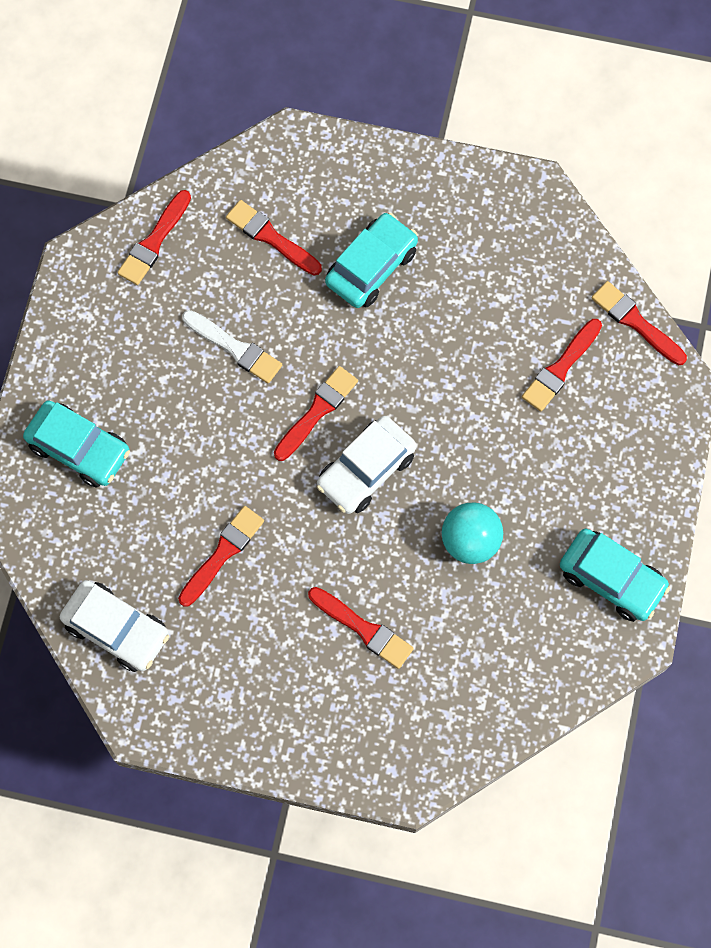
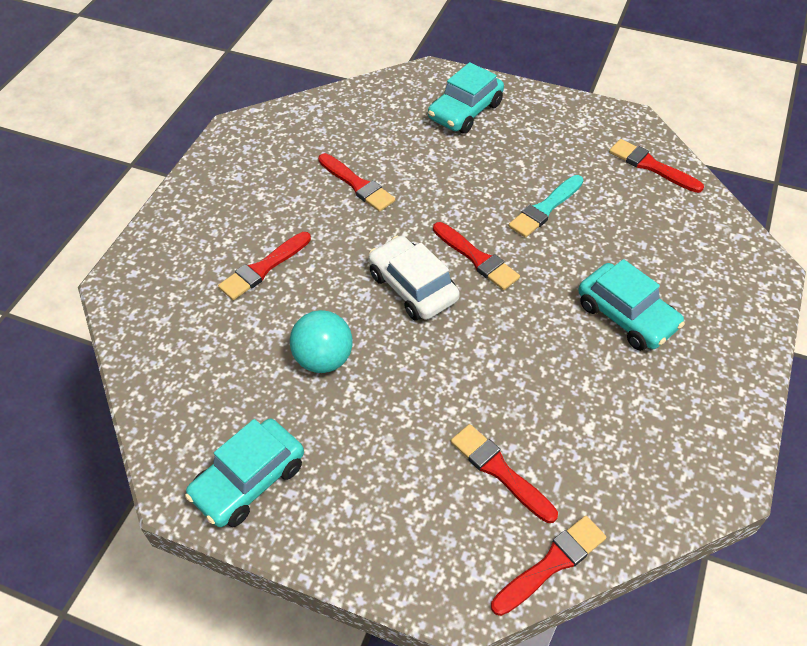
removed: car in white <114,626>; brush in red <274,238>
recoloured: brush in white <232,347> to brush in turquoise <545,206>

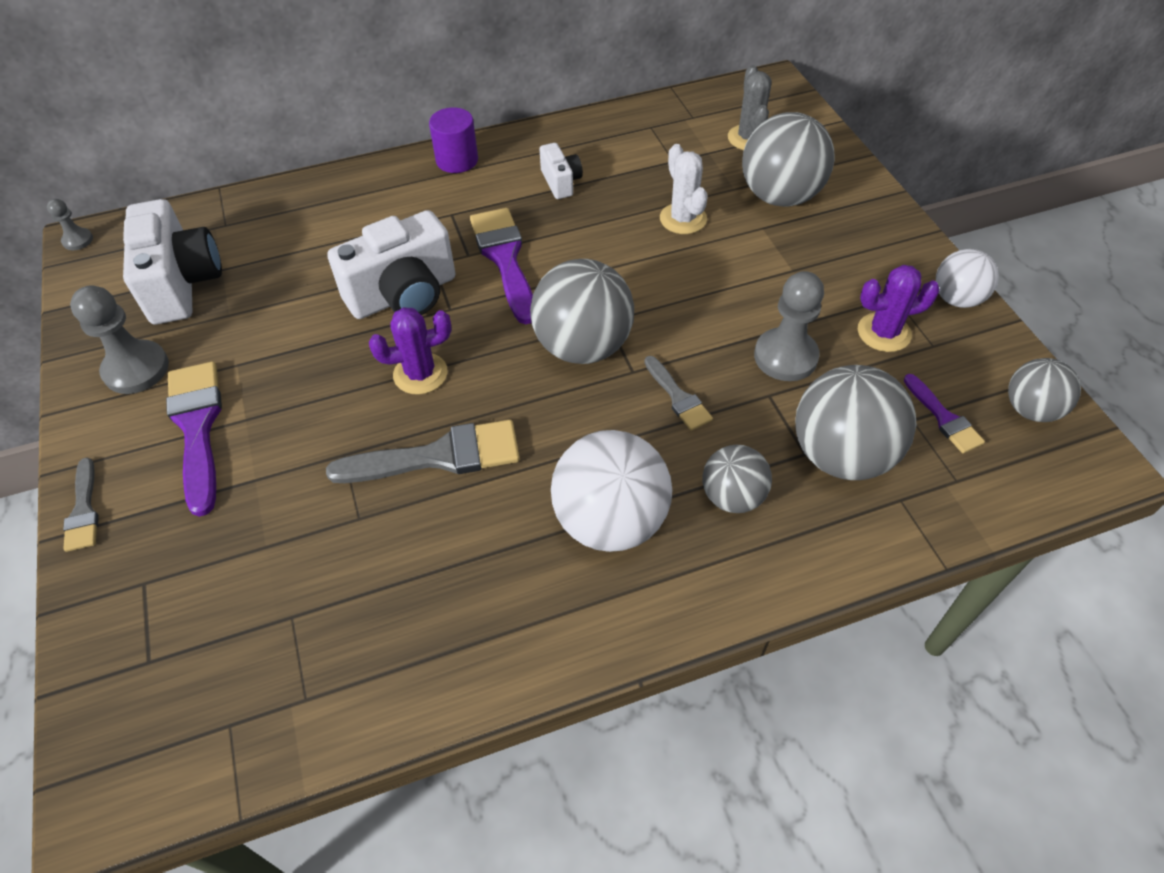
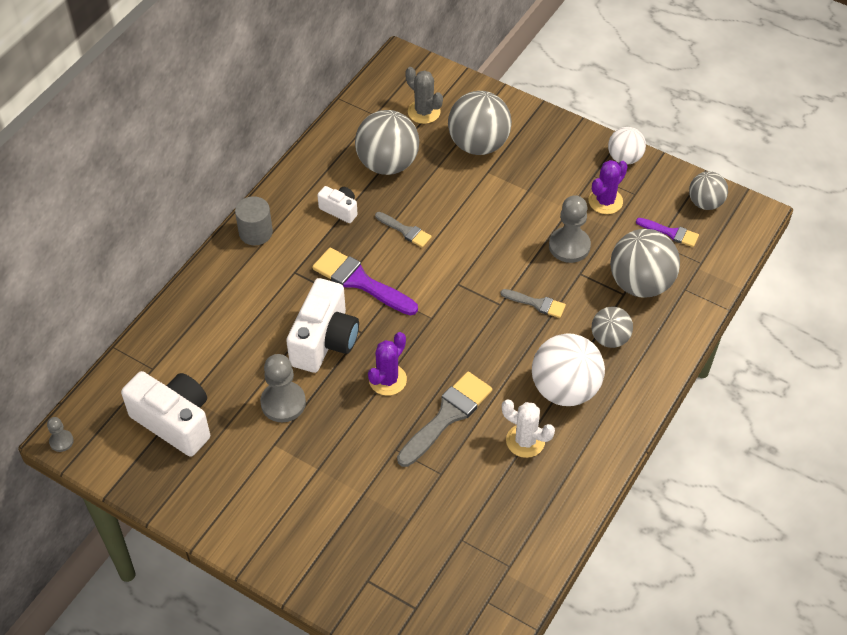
removed: brush in purple <194,439>
moved: pawn in grey <119,339> to <283,388>; ball in grey <582,311> to <387,142>; brush in grey <81,505> to <403,229>; cactus in white <684,189> to <528,428>
recoloured: cylinder in purple <453,140> to cylinder in grey <254,220>

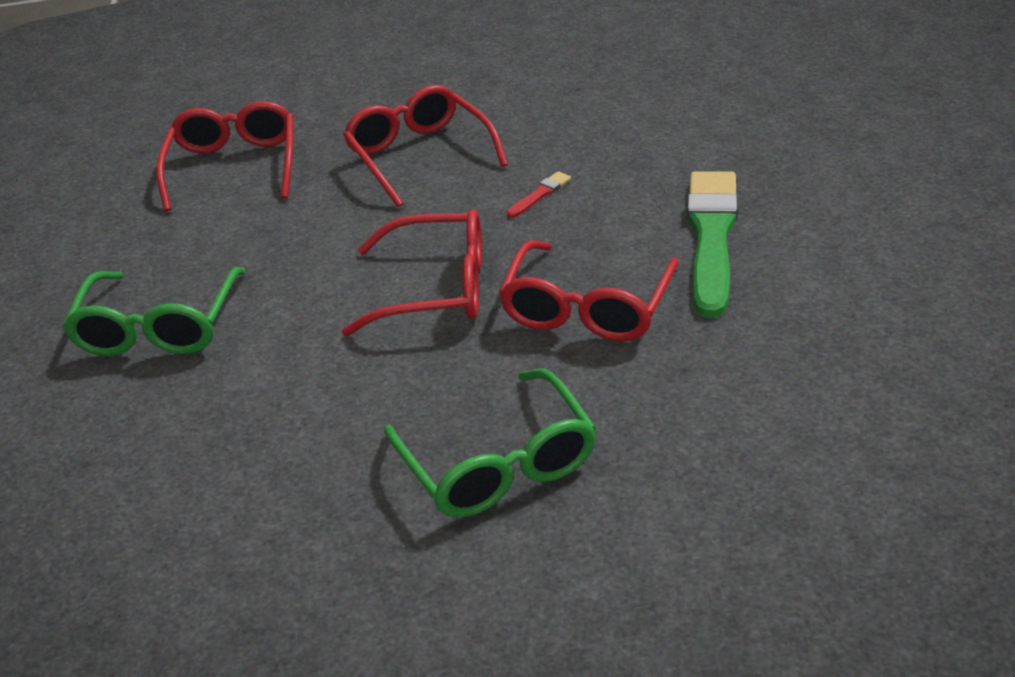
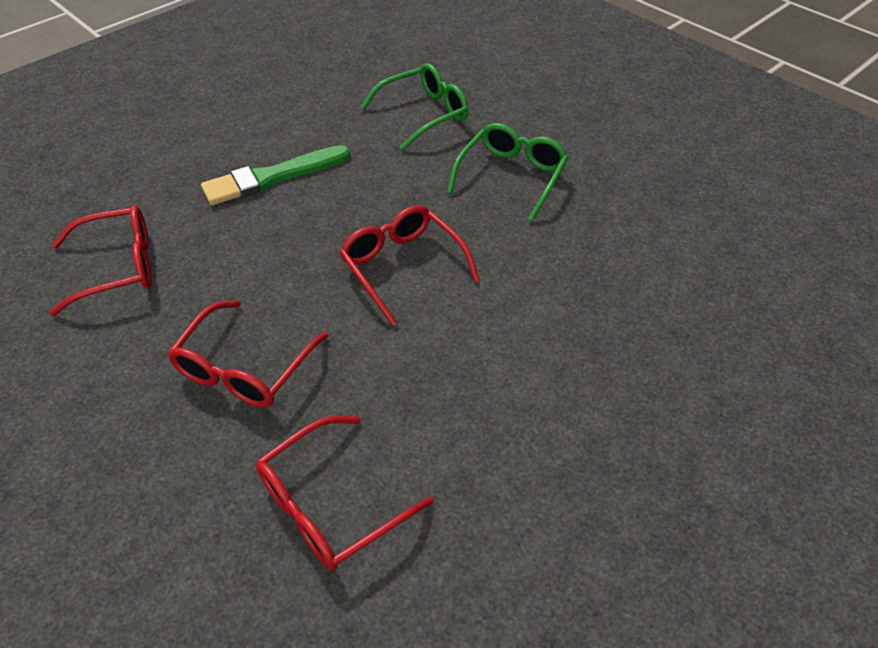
removed: brush in red <539,194>
moved: glasses in red <589,290> to <100,260>; glasses in green <154,311> to <414,106>

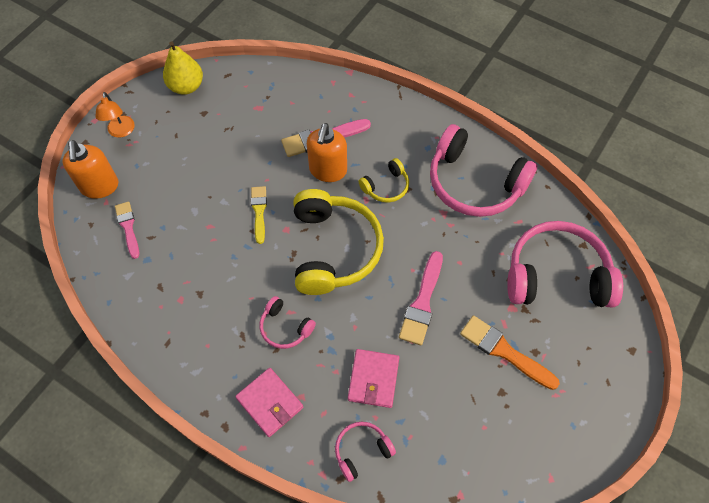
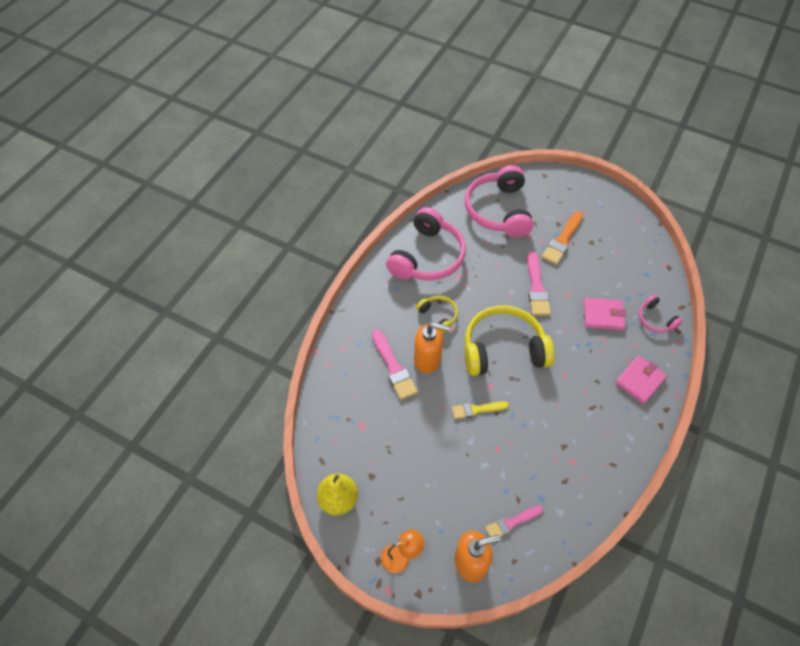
removed: headphones in pink <288,322>
turned: brush in pink <421,298> = <539,284> 75 degrees clockwise

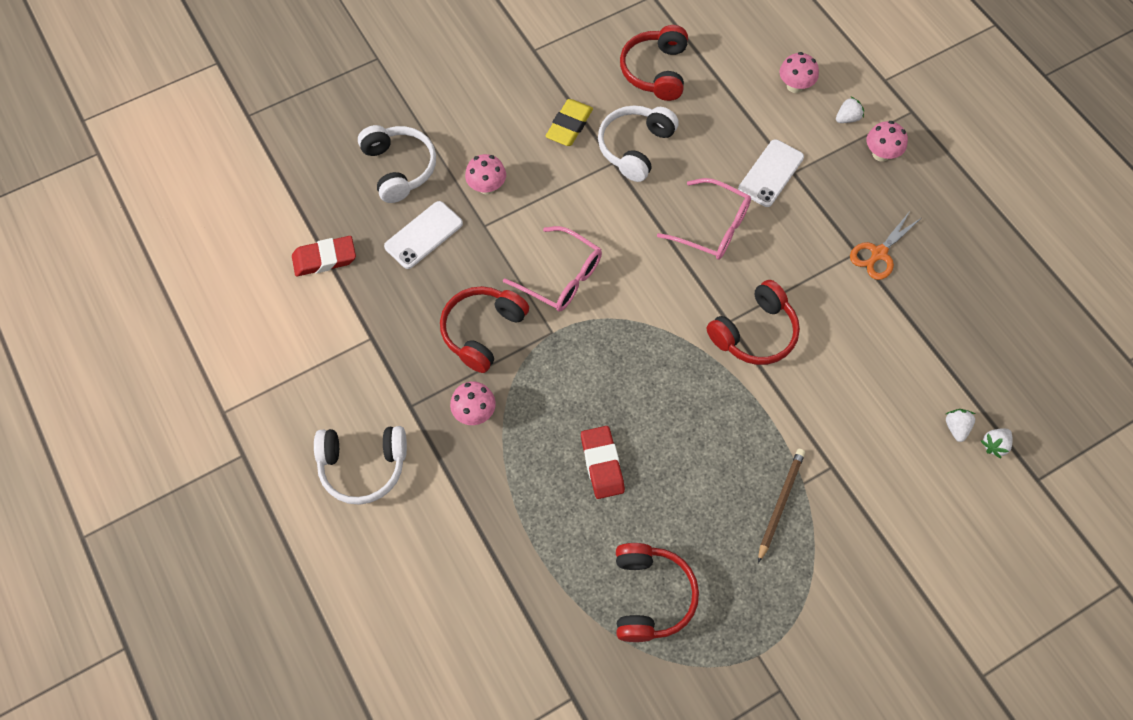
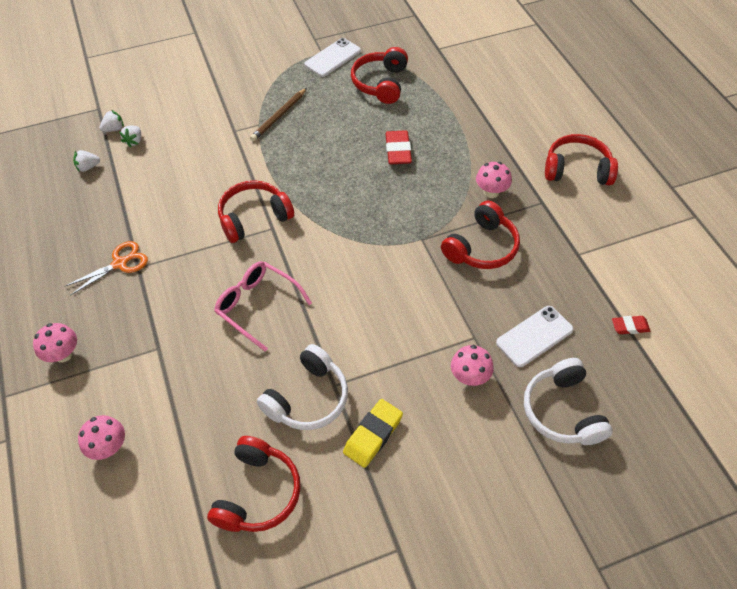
removed: glasses in pink <552,268>
moved: strawberry in white <850,109> to <86,161>; phone in white <771,173> to <333,57>
recoloured: headphones in white <360,465> to headphones in red <581,159>
resized: eraser in red <324,256> = <631,325> x0.62

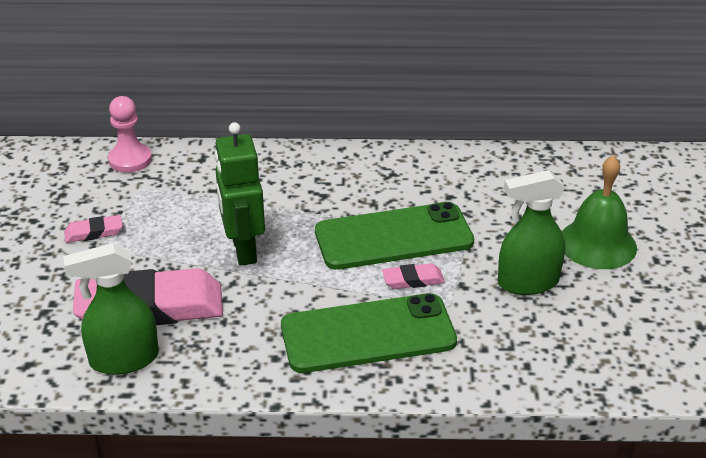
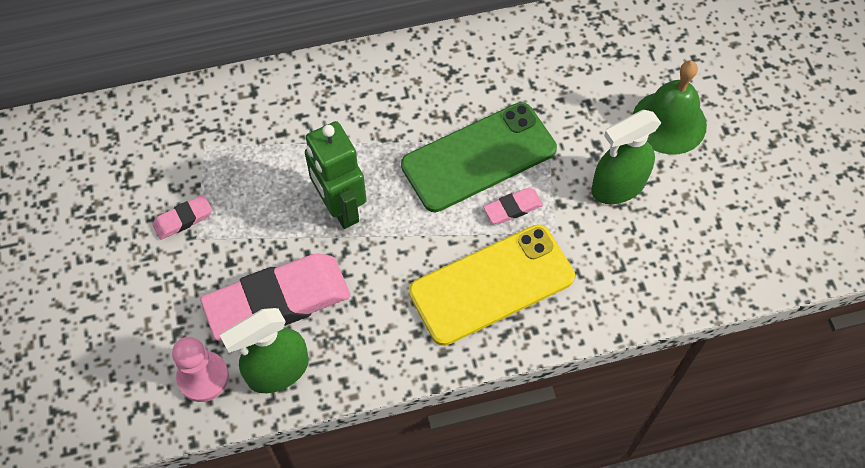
moved: pawn in pink <130,134> to <200,369>
recoloured: phone in green <369,333> to phone in yellow <492,285>

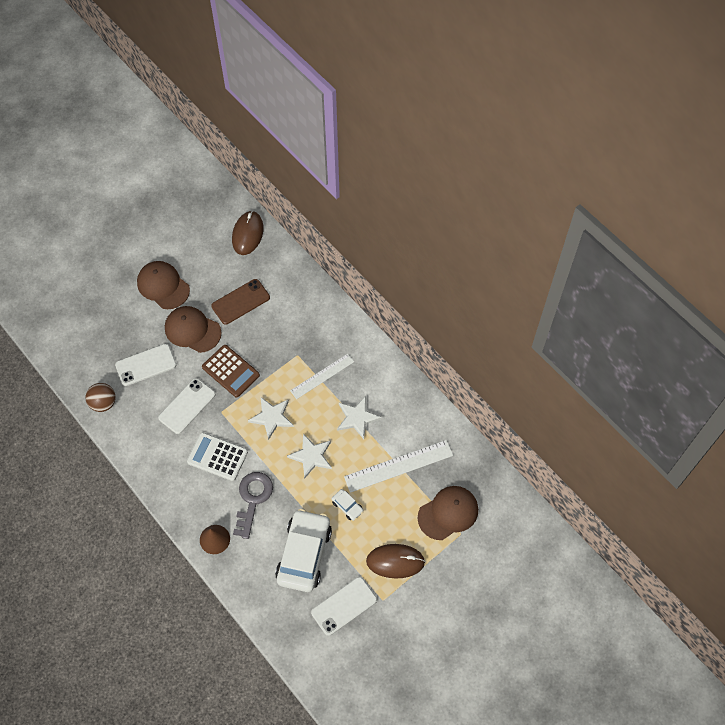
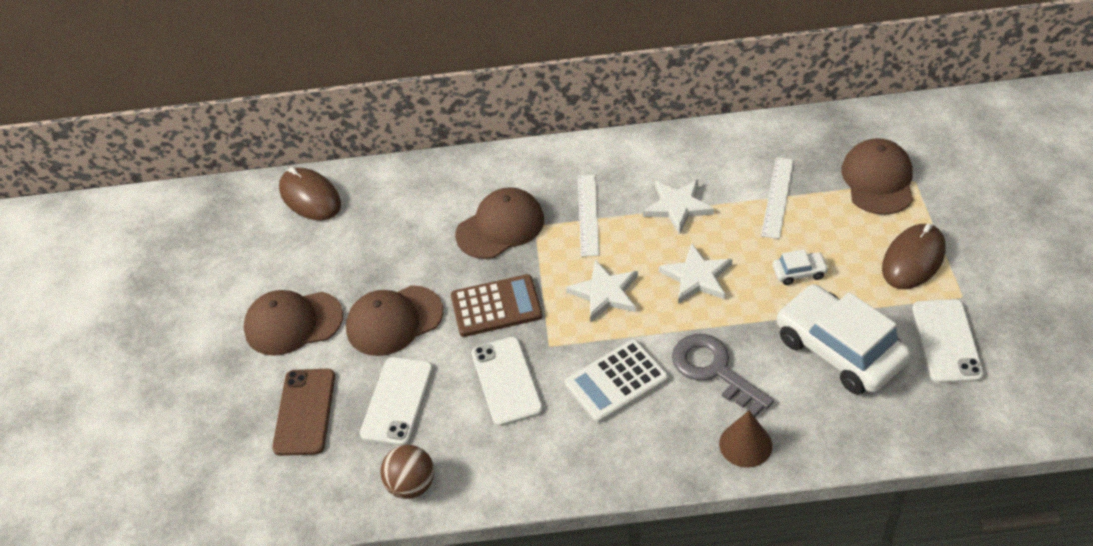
added: cap in brown <499,223>
moved: phone in brown <240,302> to <303,412>
resized: ruler in white <398,466> = <777,198> x0.66

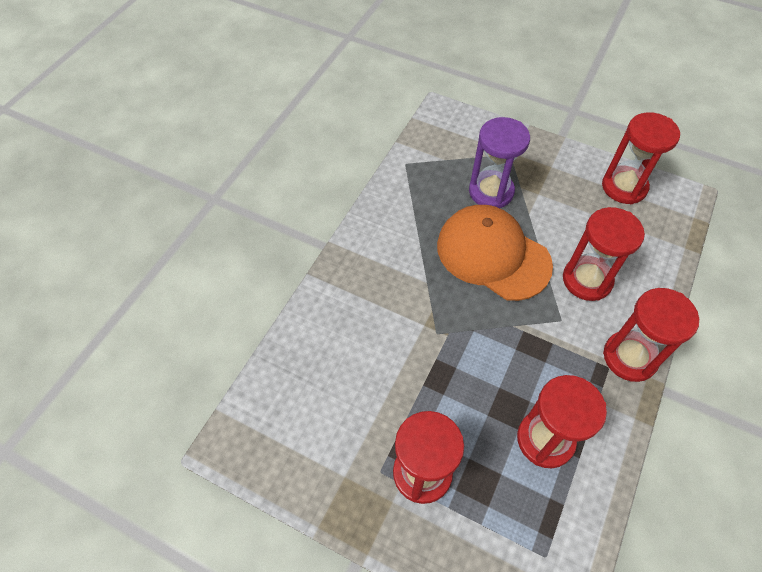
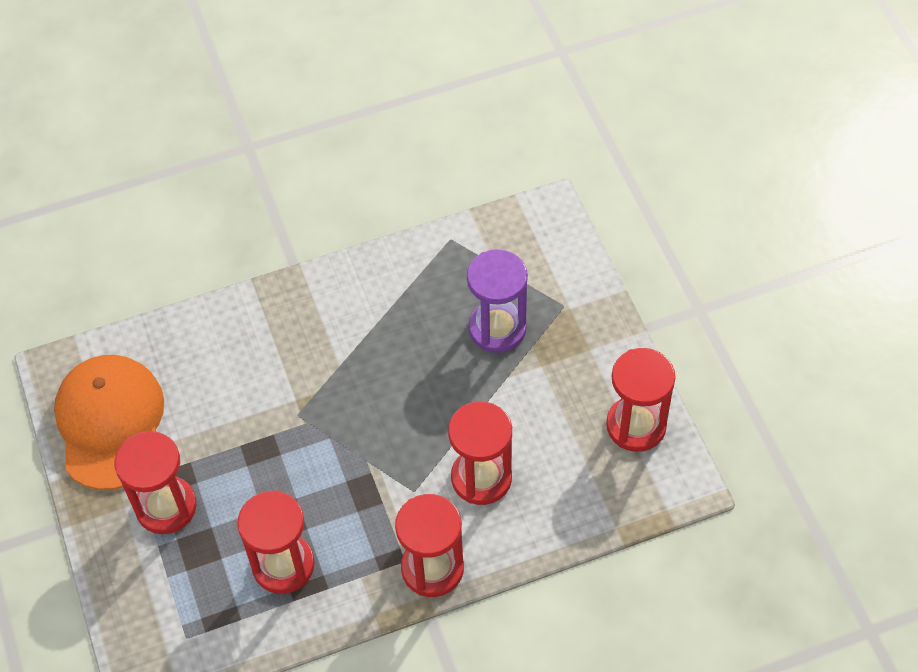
moved: cap in orange <495,253> to <109,422>

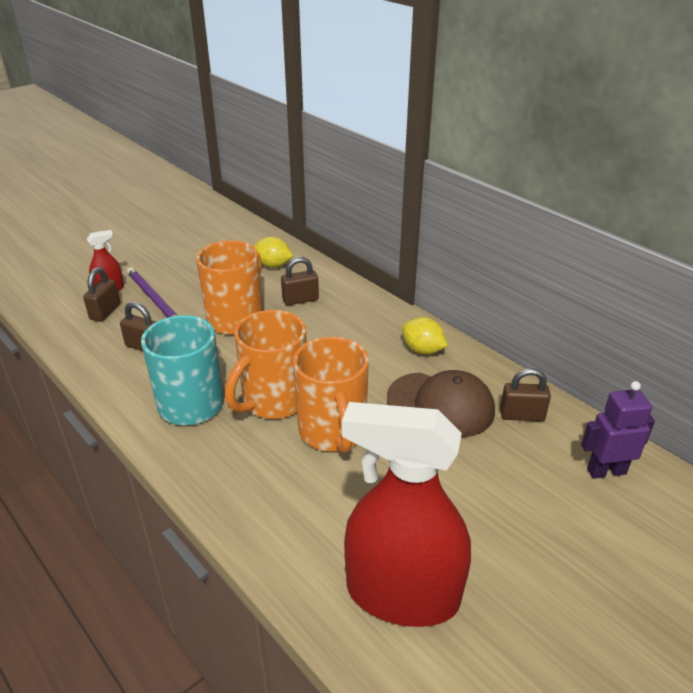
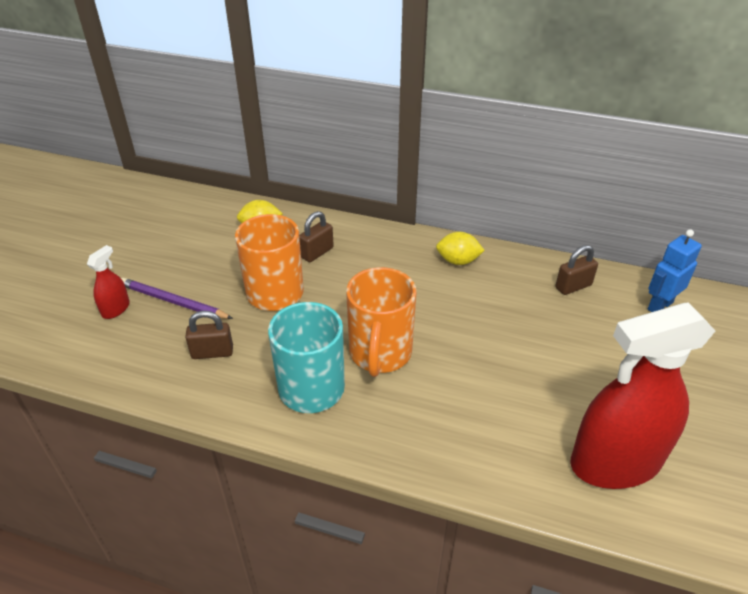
removed: padlock in brown <101,294>; mug in orange <331,395>; cap in brown <441,404>
recoloured: robot in purple <618,430> to robot in blue <675,270>

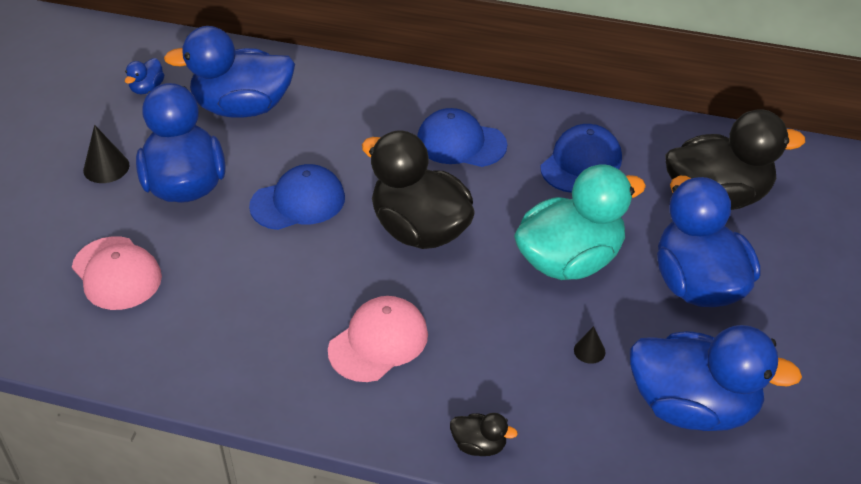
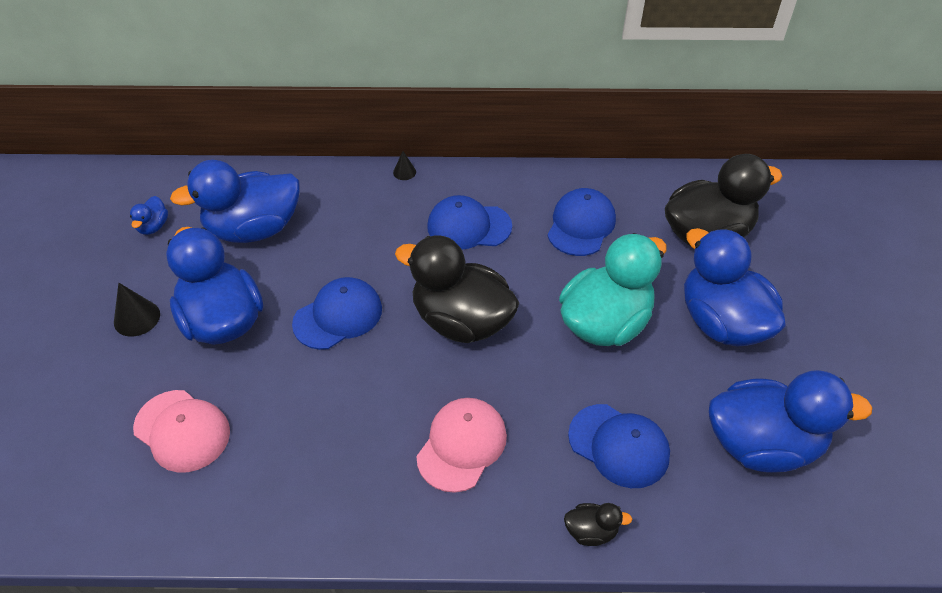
added: cap in blue <619,446>
moved: cone in black <589,345> to <404,165>

